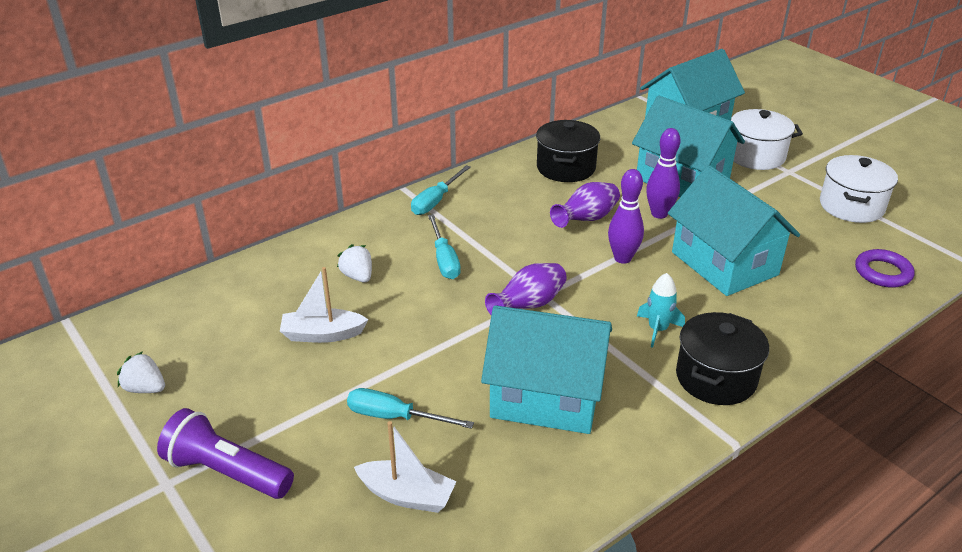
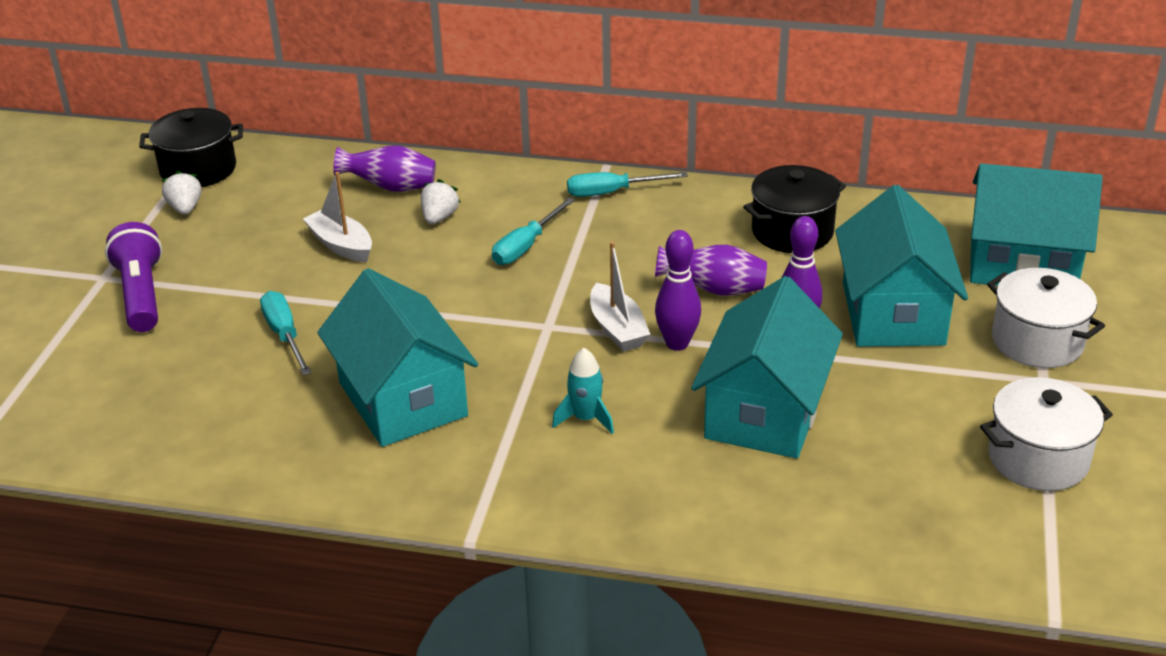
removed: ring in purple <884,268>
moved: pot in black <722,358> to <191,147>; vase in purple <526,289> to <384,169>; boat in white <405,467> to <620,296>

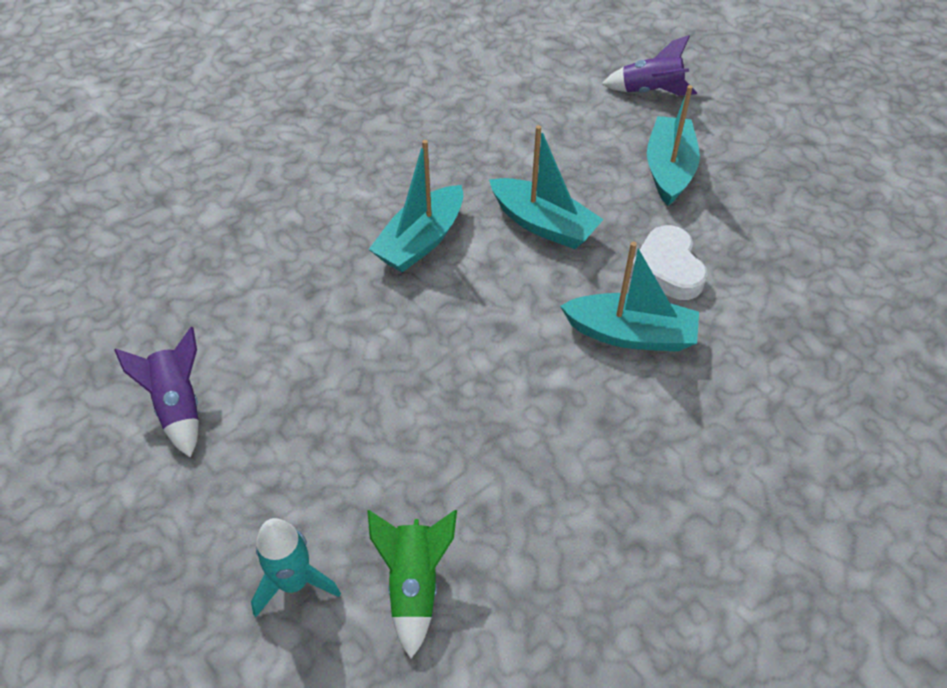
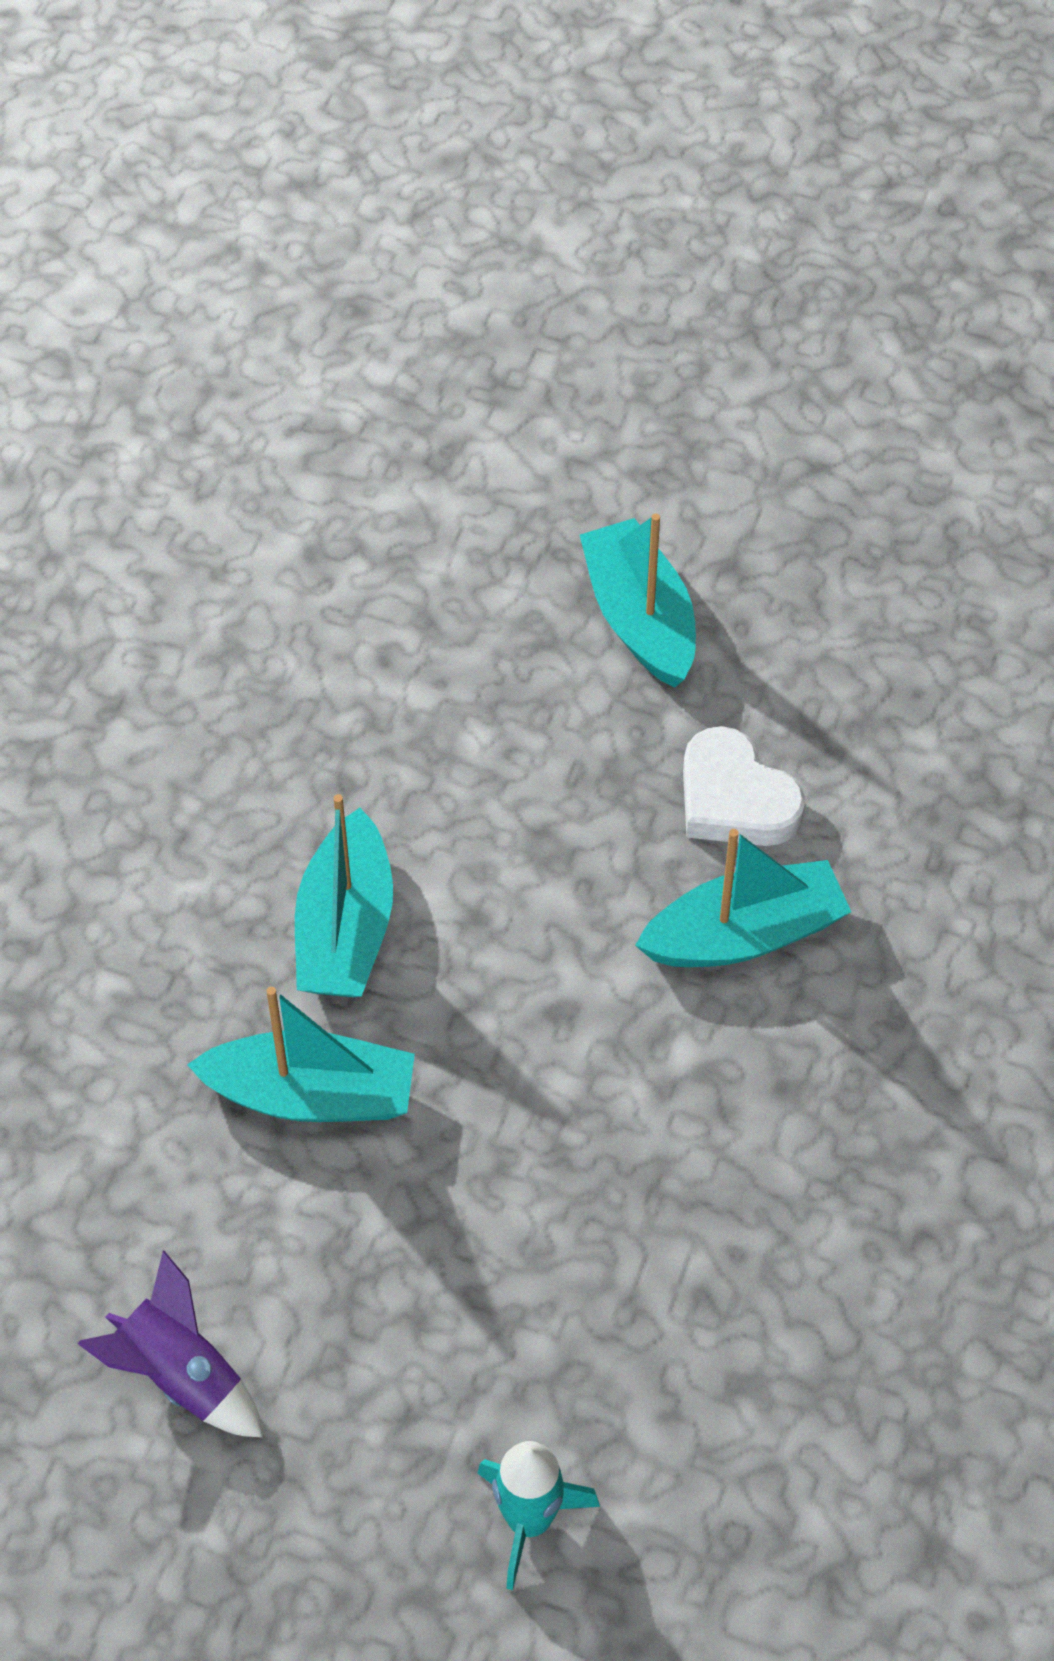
removed: rocket in green <412,584>; rocket in purple <649,65>
moved: boat in turquoise <546,187> to <301,1054>

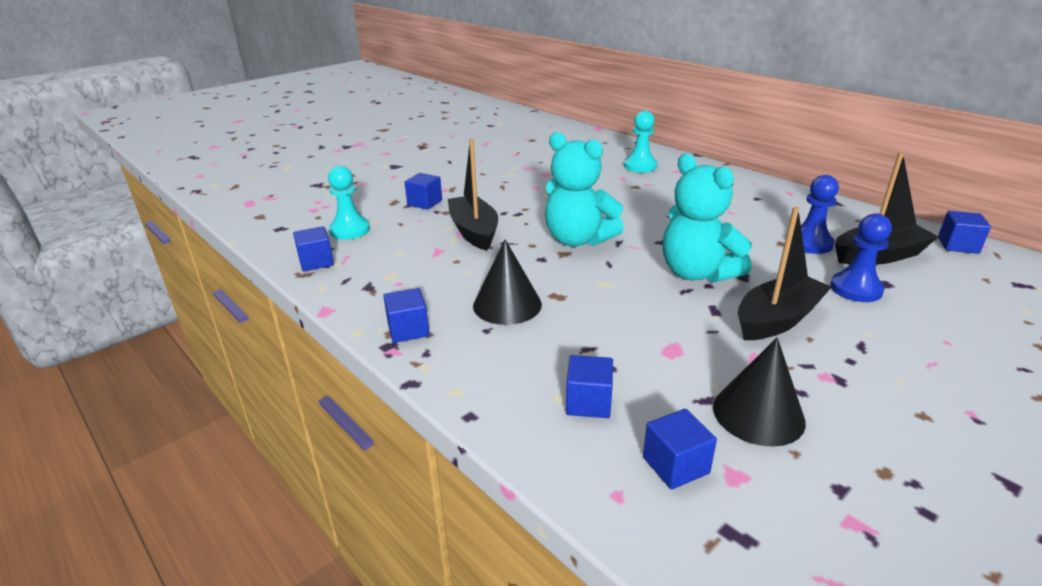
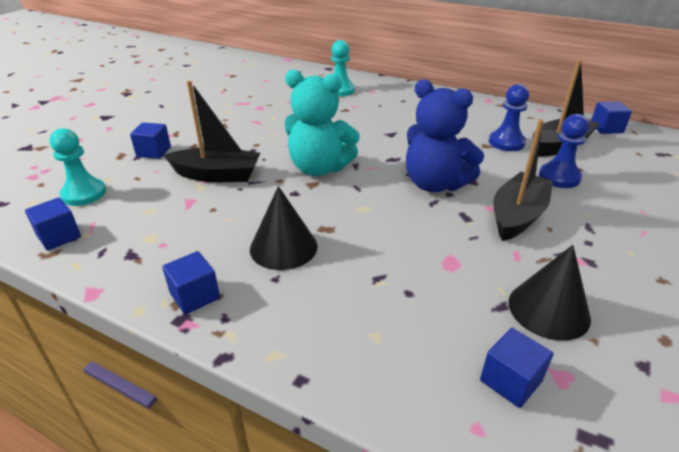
removed: cube in blue <589,386>
recoloured: teddy bear in turquoise <707,218> to teddy bear in blue <445,135>
turned: boat in black <473,195> = <212,131> 135 degrees clockwise

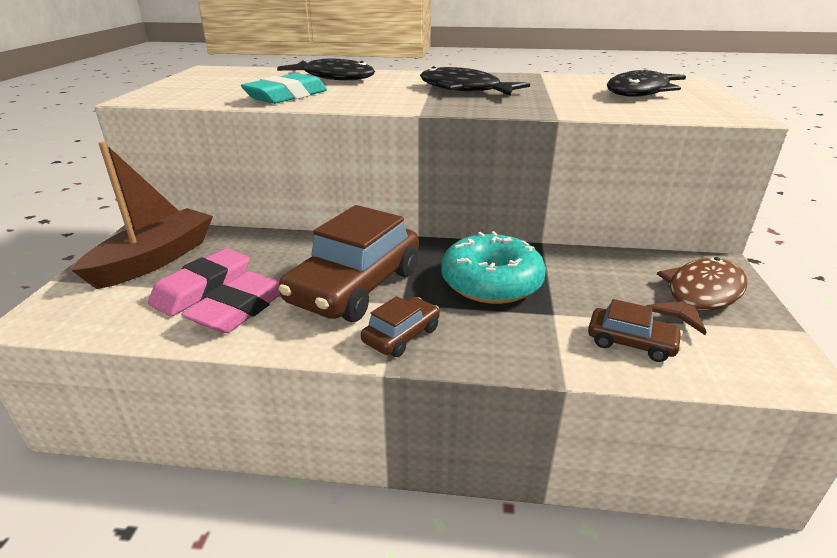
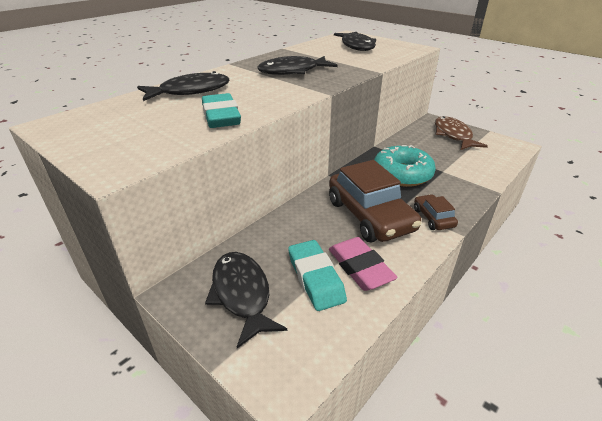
removed: car in brown <635,330>
replaced: boat in brown <142,215> to fish in black <246,300>
recoloured: eraser in pink <199,282> to eraser in turquoise <317,275>

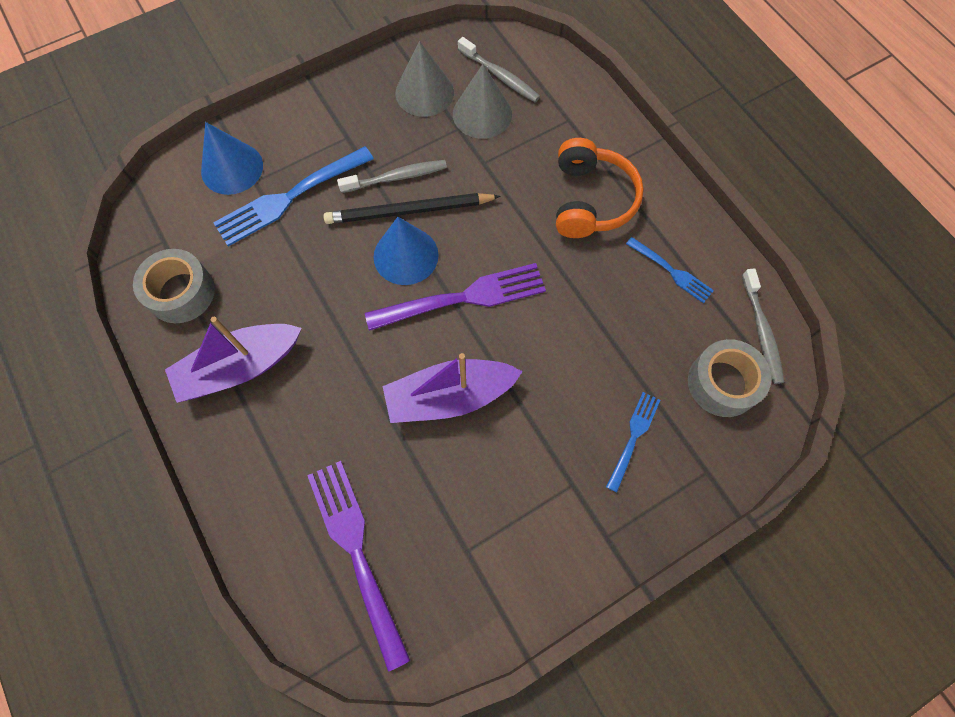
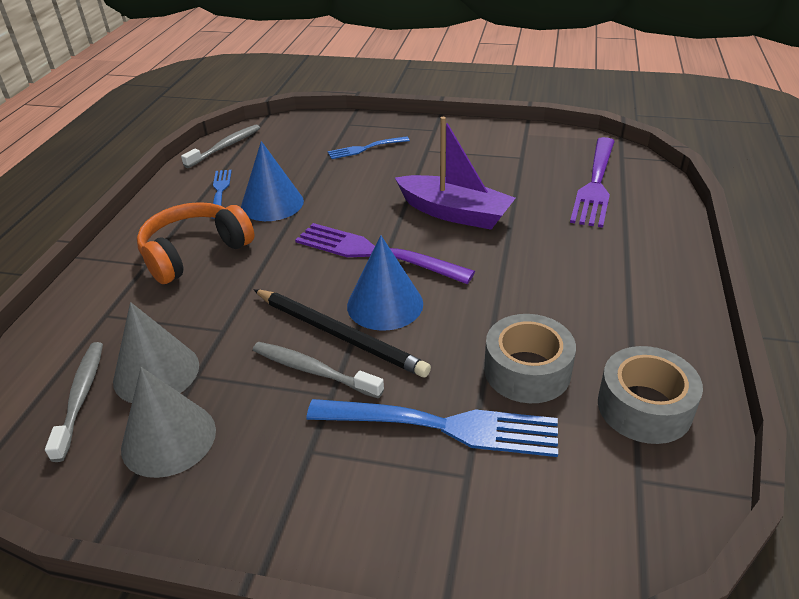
removed: boat in purple <233,360>
moved: cone in blue <232,158> to <272,181>; tape in grey <730,378> to <530,358>

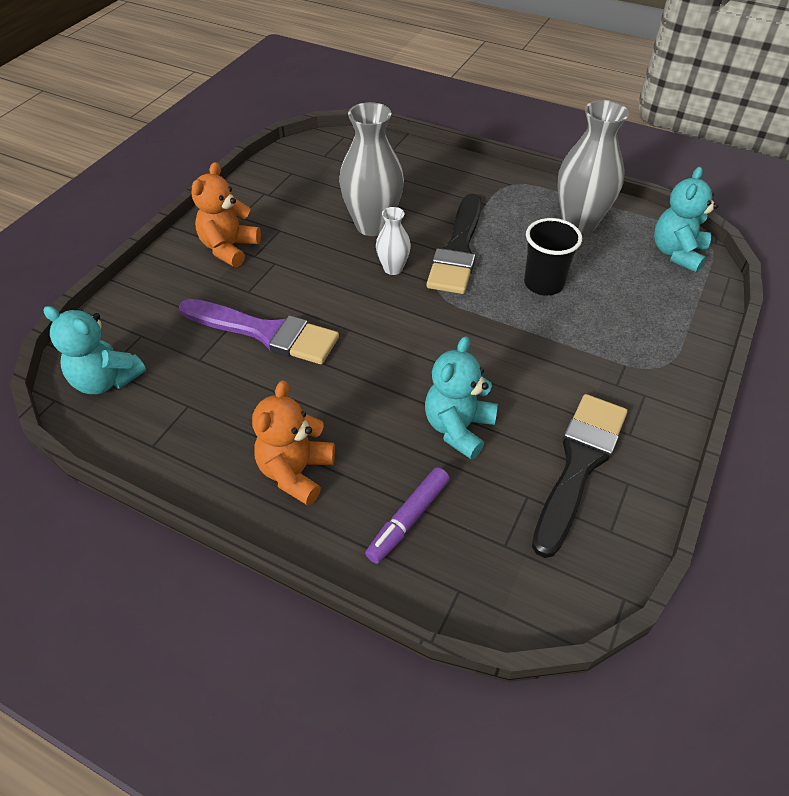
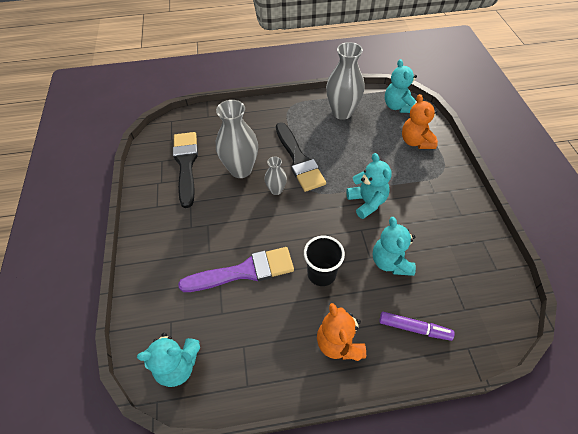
added: teddy bear in turquoise <369,186>
moved: brush in black <580,476> to <185,170>; cup in black <553,257> to <324,261>; teddy bear in orange <226,214> to <420,121>
recoloured: vase in white <393,241> to vase in grey <275,176>
turned: marker in purple <407,515> = <417,326> 75 degrees counterclockwise

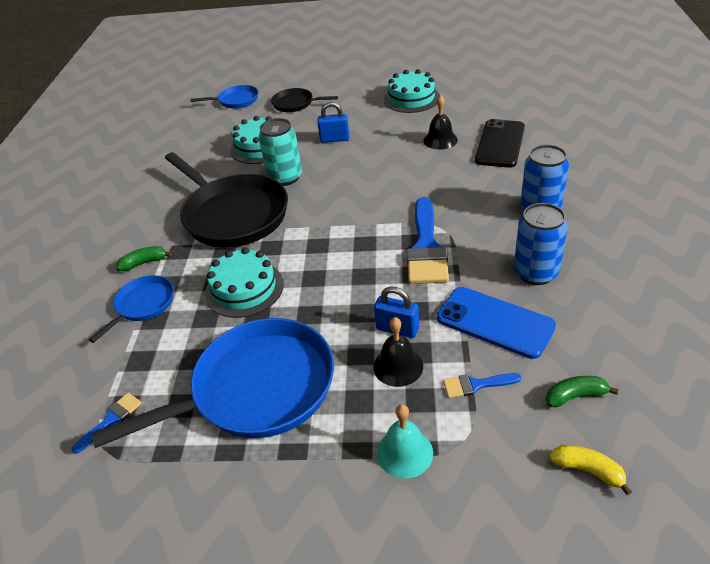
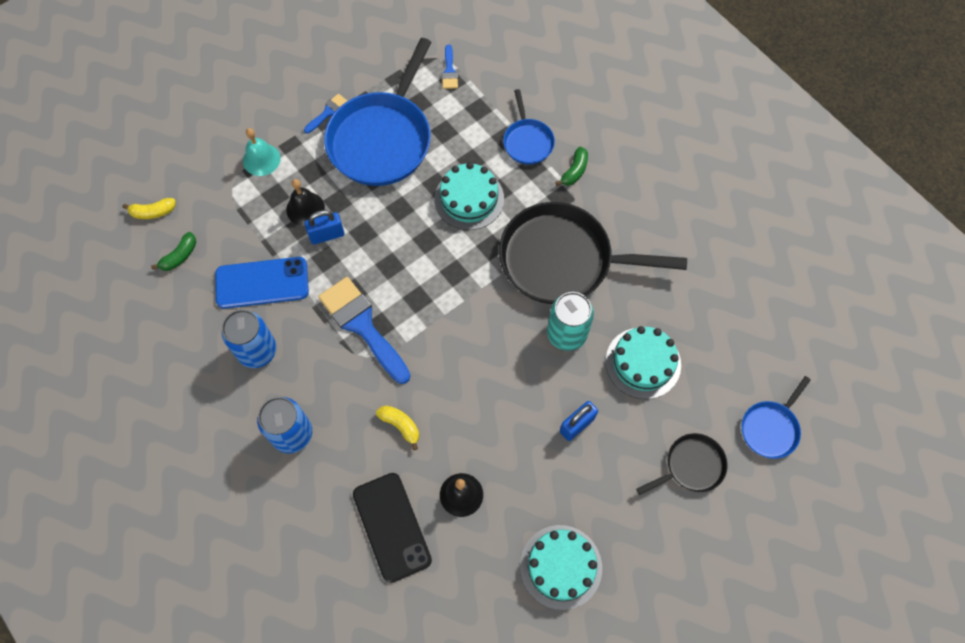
added: banana in yellow <397,428>
moved: brush in blue <482,385> to <325,114>

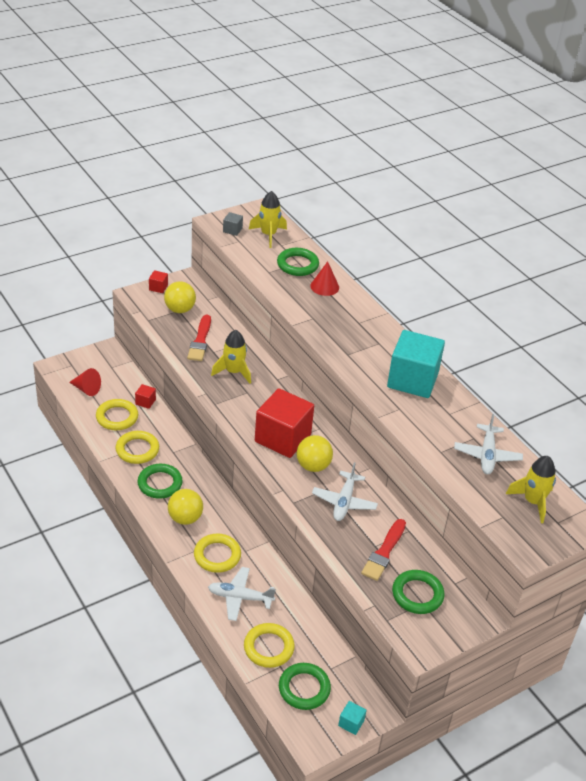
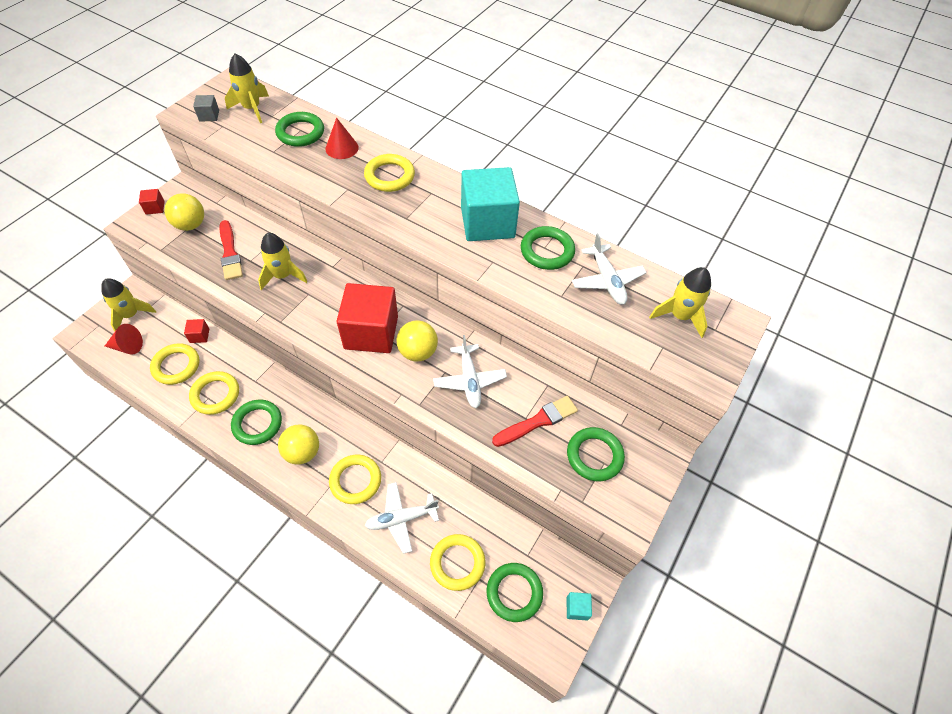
added: rocket in yellow <128,305>; ring in yellow <389,173>; ring in green <548,248>
turned: brush in red <383,550> = <535,421> 120 degrees counterclockwise

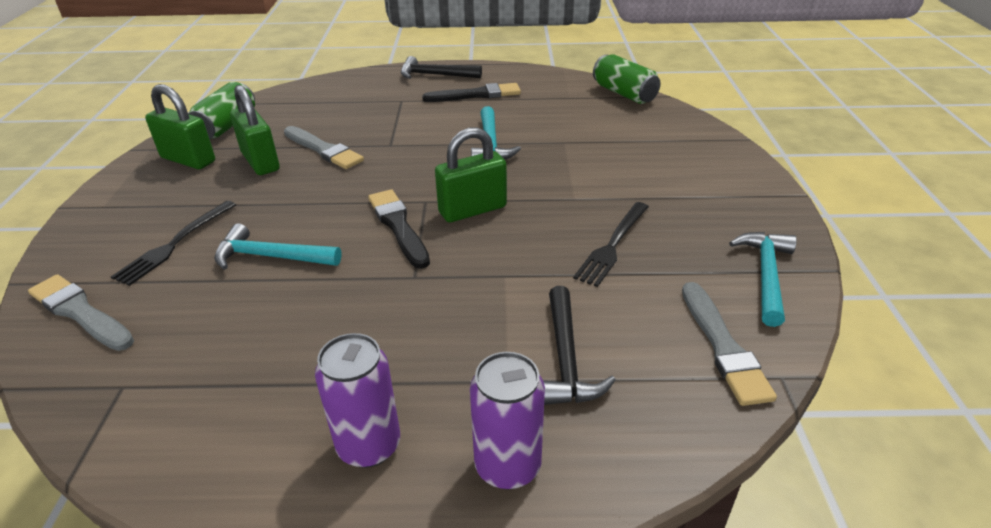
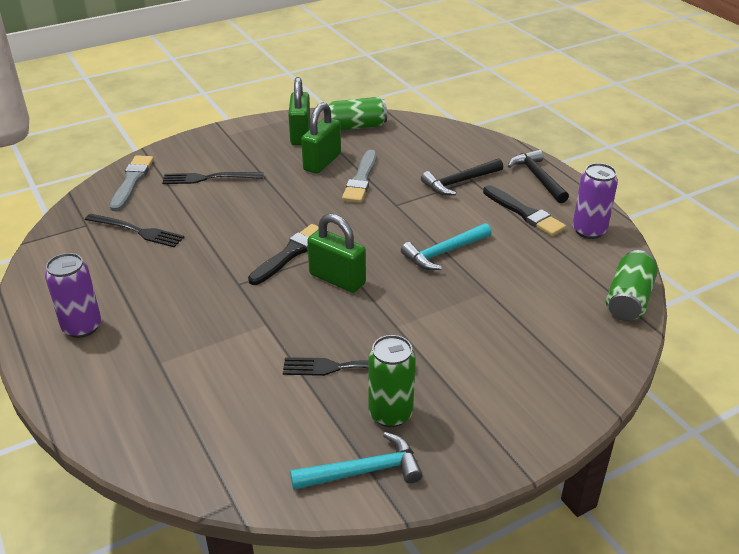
removed: hammer in turquoise <278,246>; brush in grey <729,344>
added: fork in black <134,230>; can in green <392,381>
moved: hammer in black <580,345> to <462,176>; can in purple <507,420> to <595,201>

